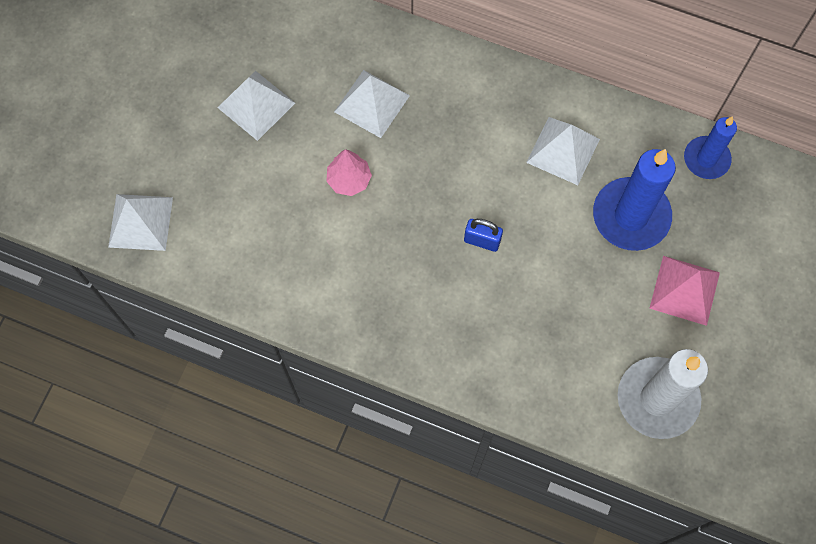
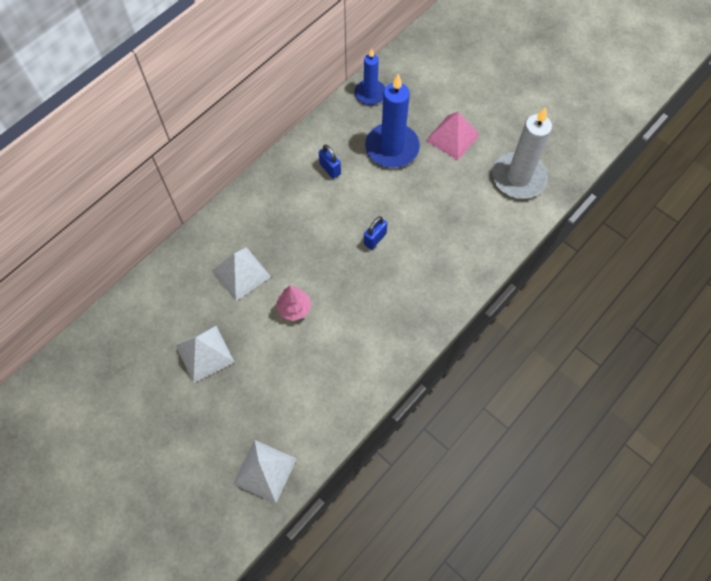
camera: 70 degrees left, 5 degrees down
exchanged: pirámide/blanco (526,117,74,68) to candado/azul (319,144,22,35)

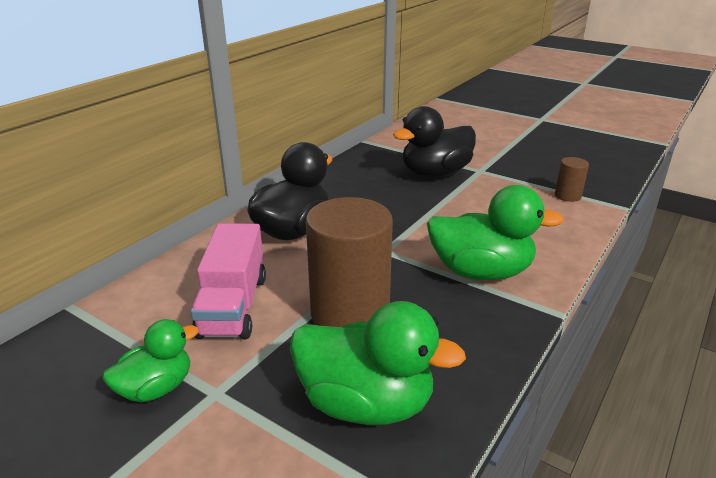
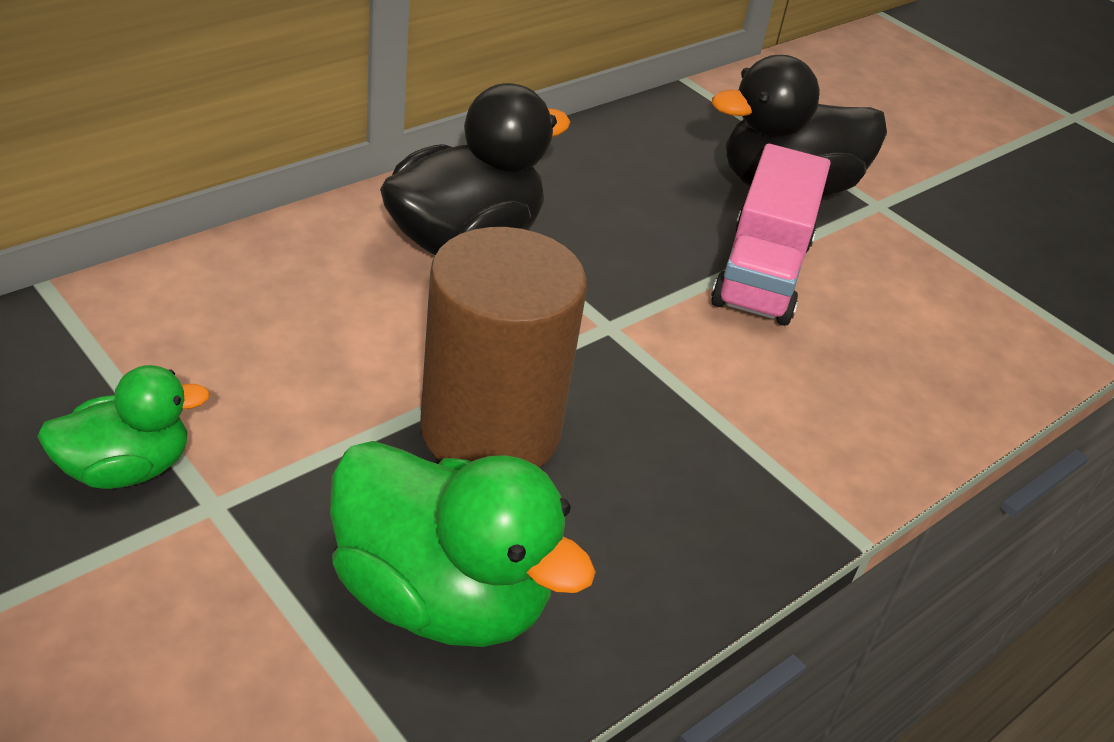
camera: 10 degrees right, 10 degrees up
missing: pato/verde (427,185,137,95); cilindro/marrón (555,157,34,45)
relocated: camión/rosa (191,223,75,116) to (711,144,119,182)

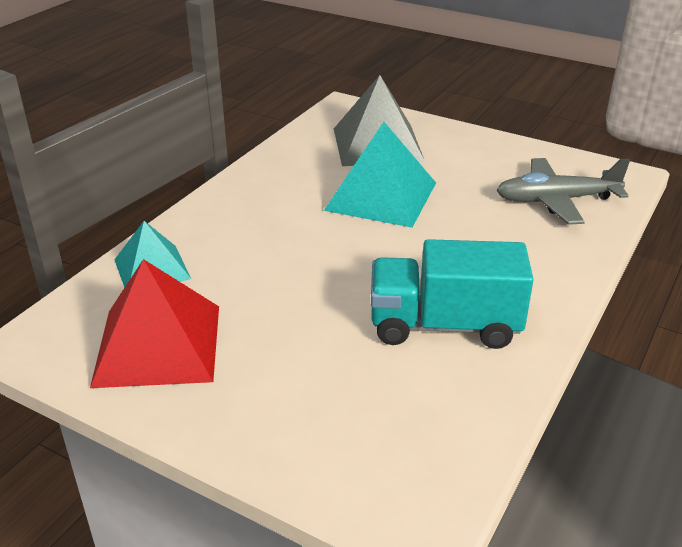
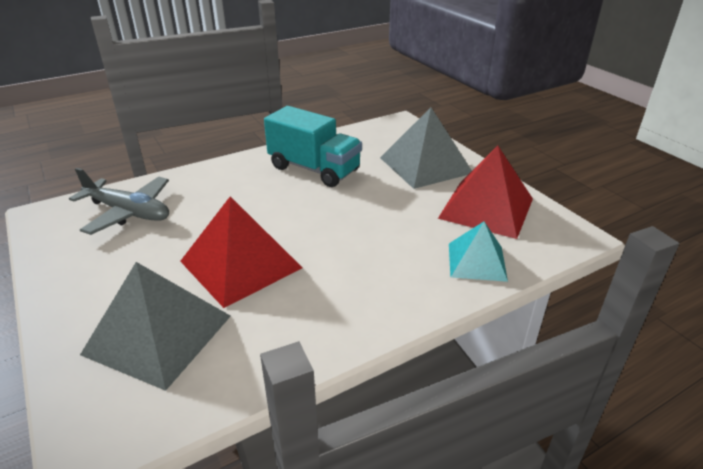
camera: 150 degrees left, 0 degrees up
appeared: pirámide/gris (380,107,92,82)
colour: pirámide/turquesa (323,122,113,106) to pirámide/rojo (180,196,122,112)

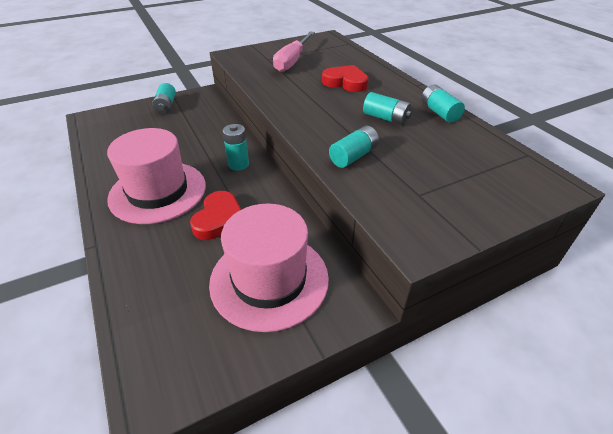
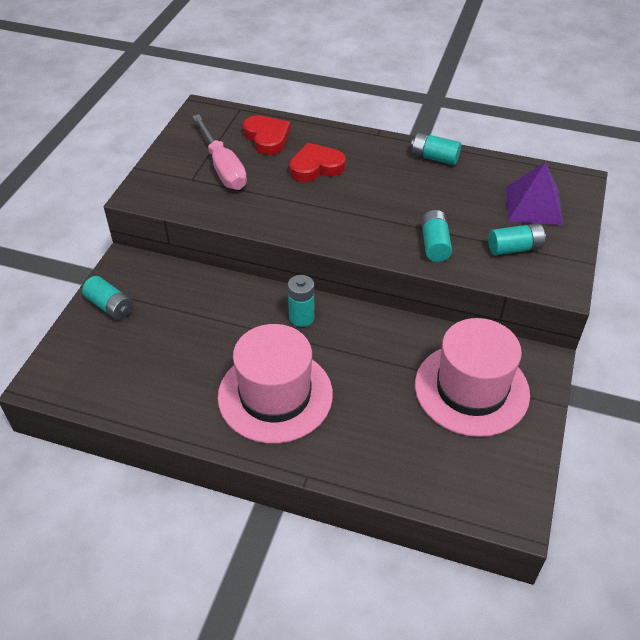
camera: 45 degrees left, 5 degrees up
appeared: pirámide/morado (506,162,57,63)
relocated: corazón/rojo (190,191,52,49) to (243,115,47,40); pila/turquesa (363,92,49,33) to (488,223,58,32)

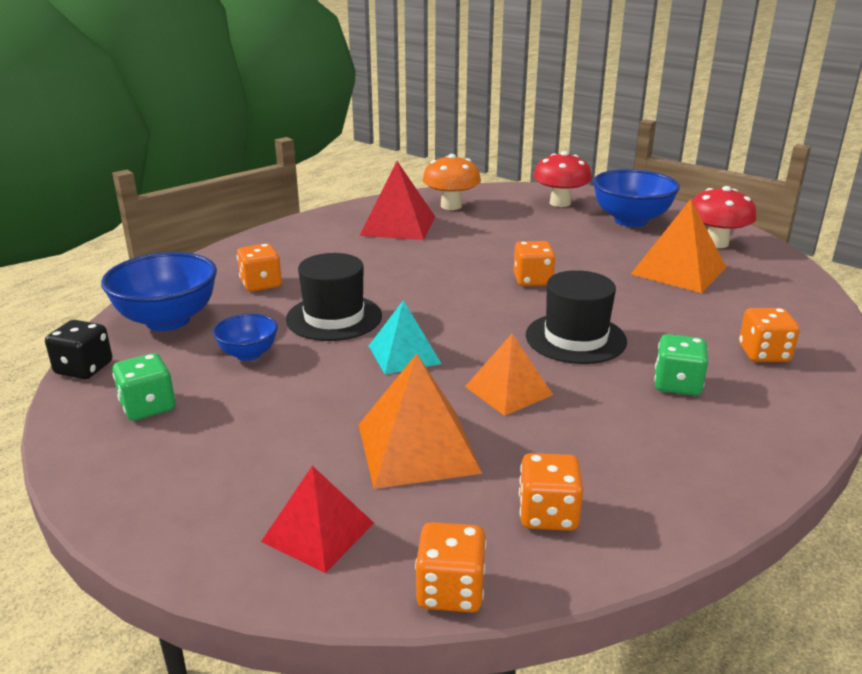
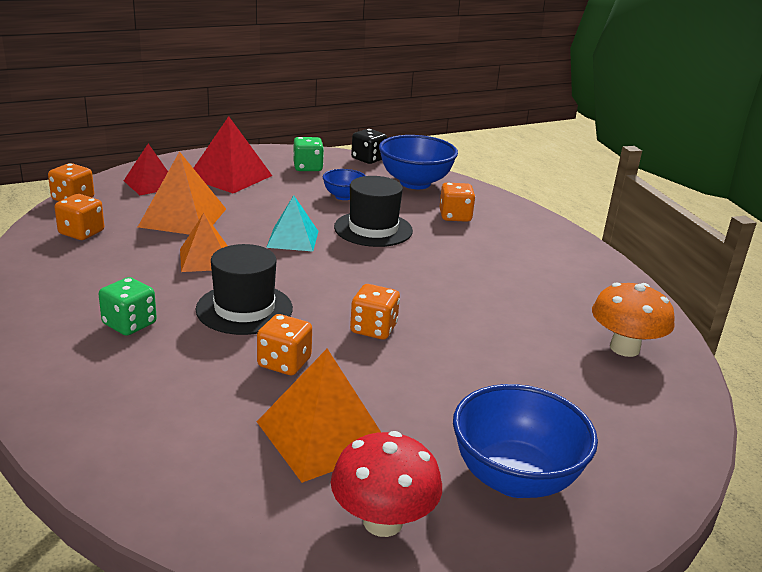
camera: 110 degrees right, 0 degrees up
missing: seta/rojo (533,151,59,56)
relocated: pirámide/rojo (360,161,75,79) to (193,116,79,77); dado/naranja (739,308,61,54) to (257,314,55,61)

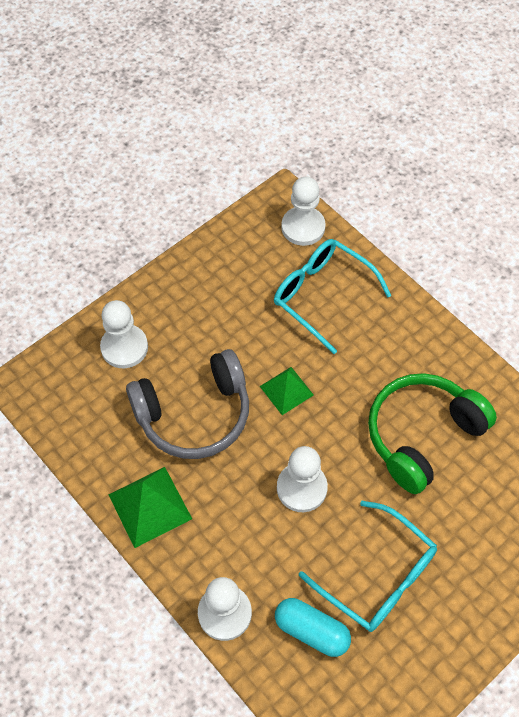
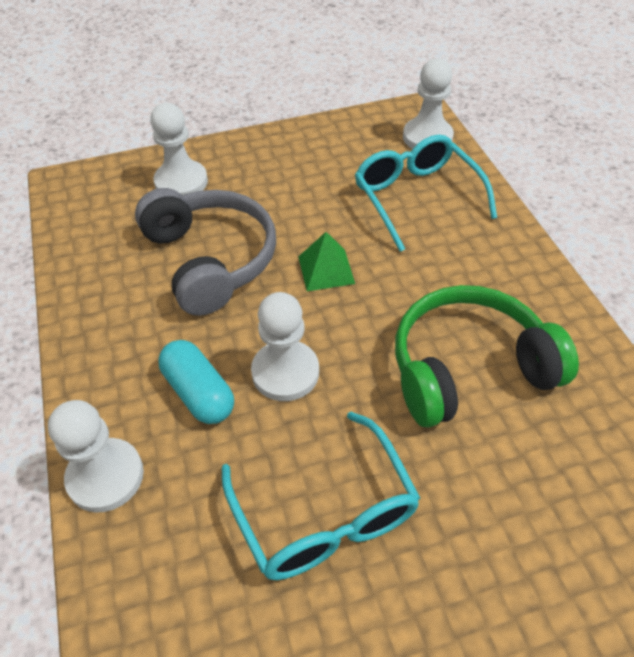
camera: 25 degrees right, 10 degrees down
missing: pirámide/verde (108,467,84,81)
relocated: cápsula/turquesa (275,598,76,59) to (158,340,76,84)
spun: auriculares/gris (126,349,123,110) = (135,188,141,128) 120 degrees counterclockwise

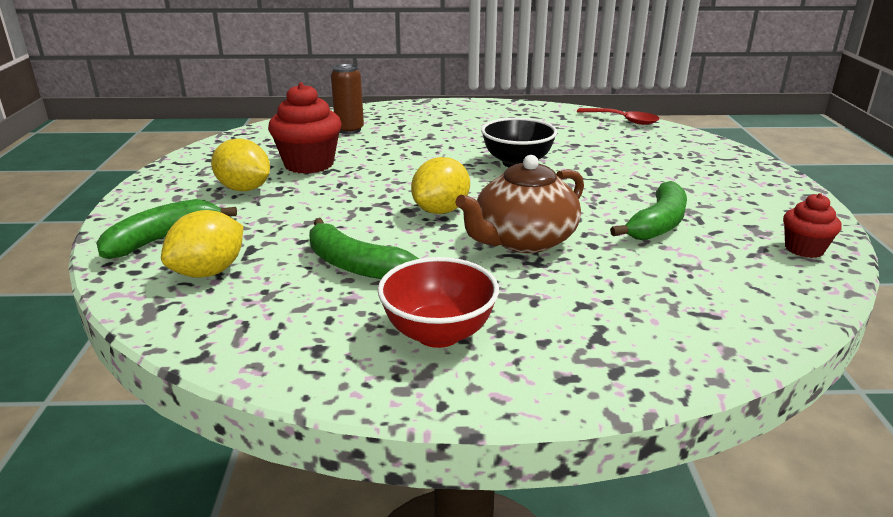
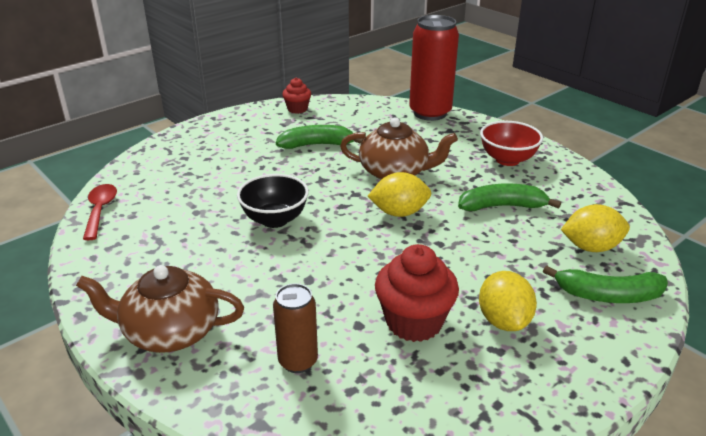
camera: 130 degrees left, 5 degrees up
appeared: tetera/marrón (76,265,168,88); lata/rojo (409,15,50,106)
spun: plátano/verde (309,218,110,61) = (458,183,103,28) 90 degrees counterclockwise

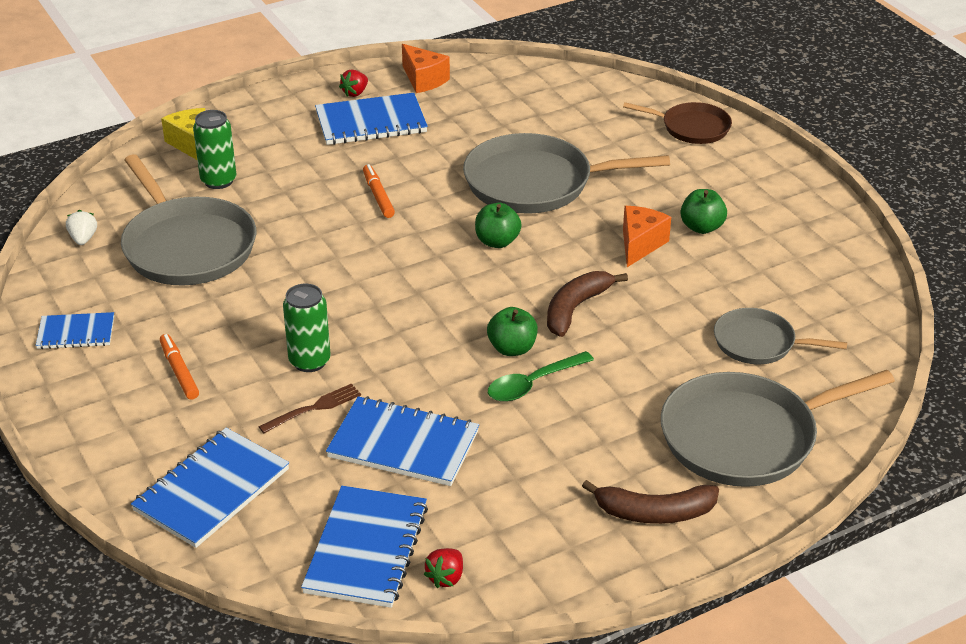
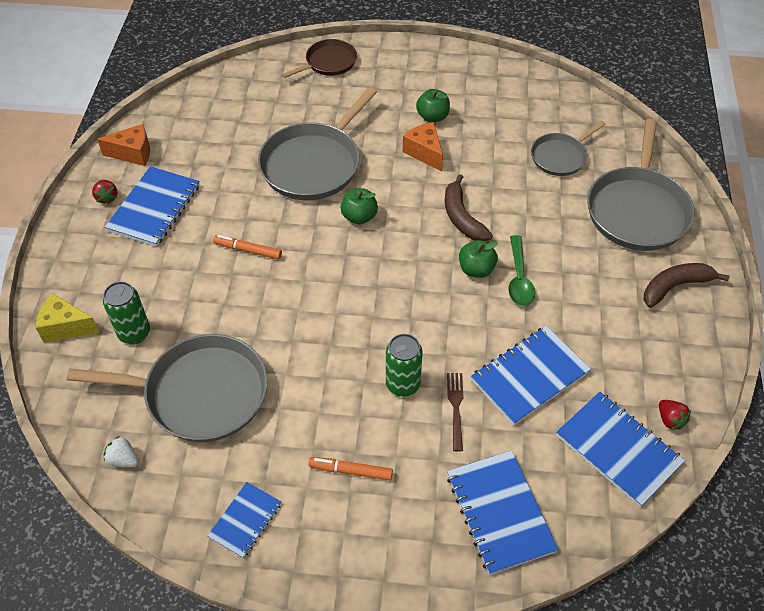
camera: 55 degrees left, 15 degrees up
spun: plátano/marrón (582,480,137,44) = (644,263,86,45) 150 degrees counterclockwise

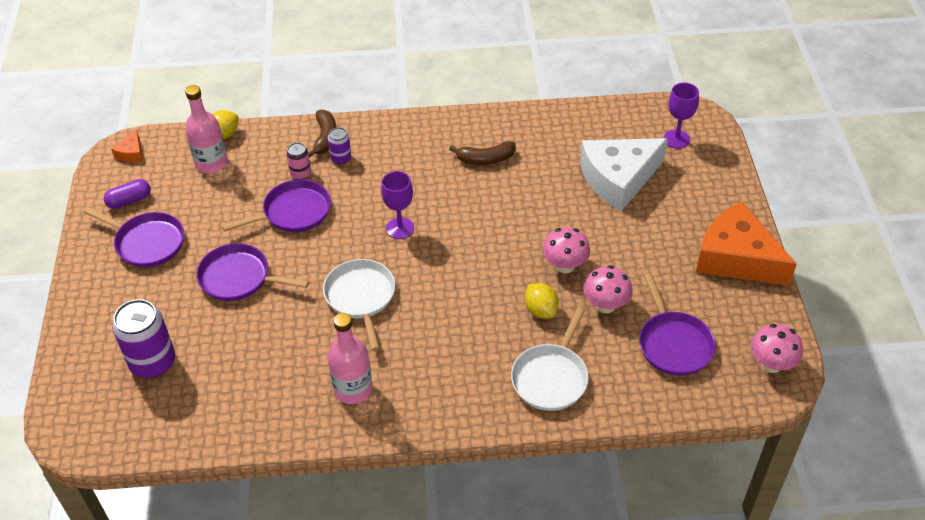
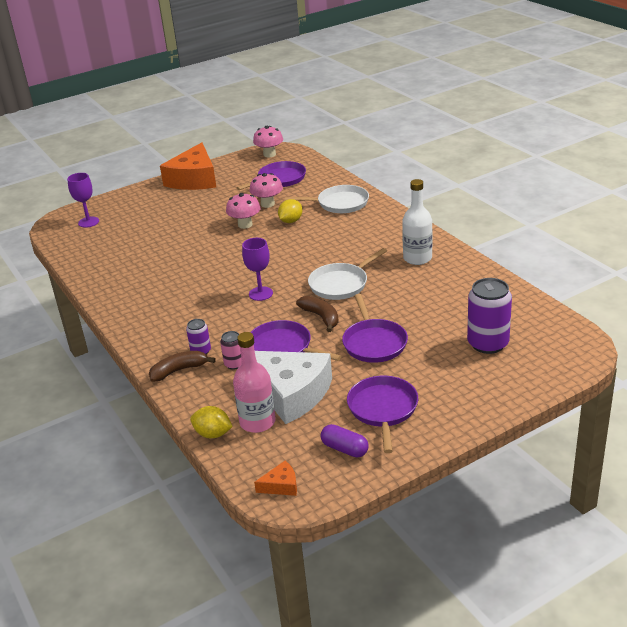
camera: 115 degrees left, 15 degrees down
relocated: plátano/marrón (449,141,67,24) to (296,296,43,36); queso/blanco (580,138,88,73) to (255,351,77,73)
colour: botella/rosa (328,313,45,91) to botella/blanco (402,179,30,86)

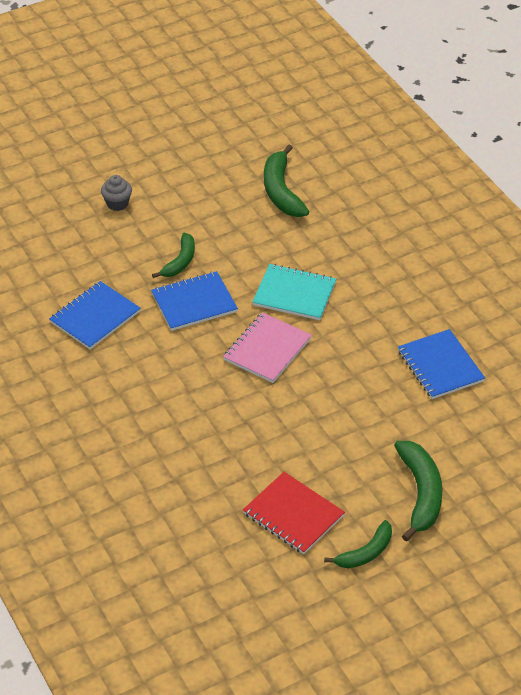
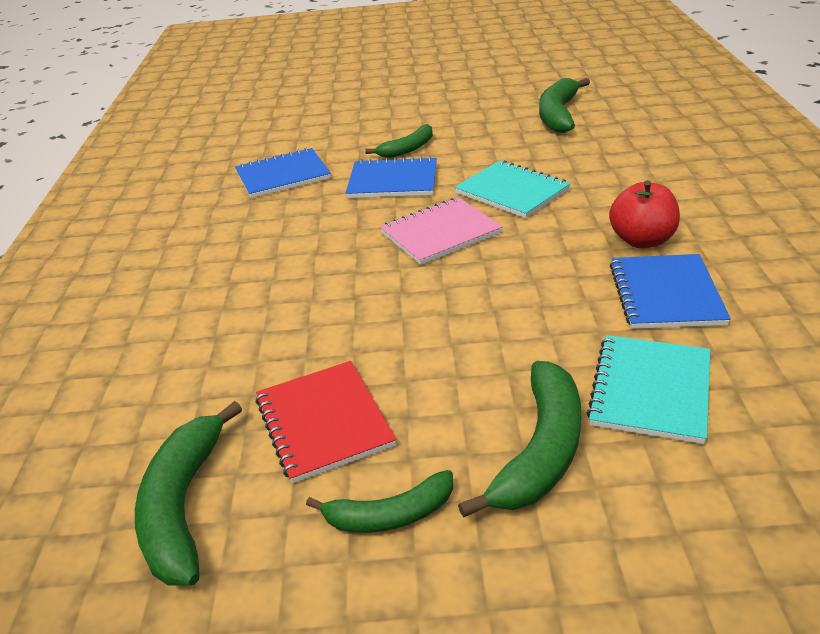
camera: 30 degrees right, 10 degrees down
missing: magdalena/gris (101,175,31,36)
appeared: plátano/verde (135,401,107,185); cuaderno/turquesa (587,335,123,109); manzana/rojo (609,180,71,68)

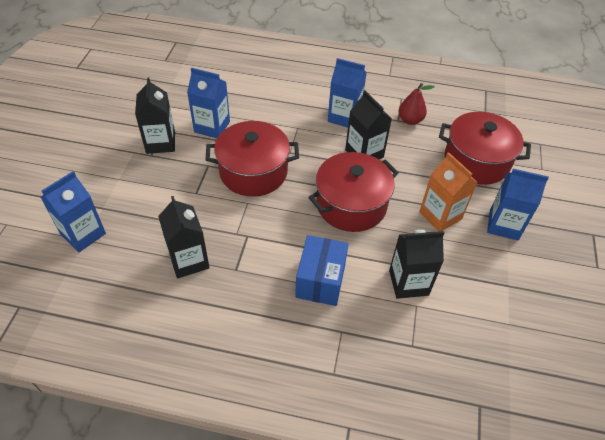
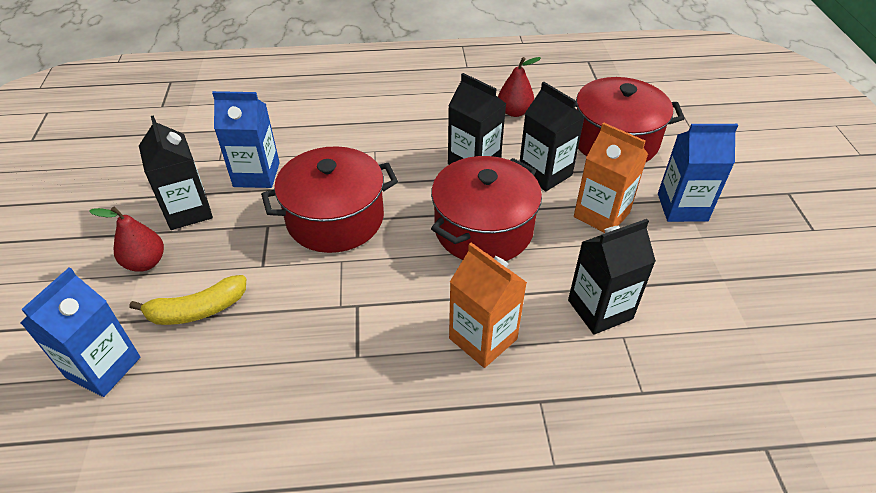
camera: 15 degrees left, 5 degrees down
missing: cartón de leche/azul (328,58,39,69)
appeared: pera/rojo (89,206,75,66); plátano/amarillo (130,275,116,50)
relocated: cartón de leche/negro (158,196,52,83) to (520,82,65,109)
exchanged: caja/azul (295,235,54,71) to cartón de leche/naranja (449,243,78,125)

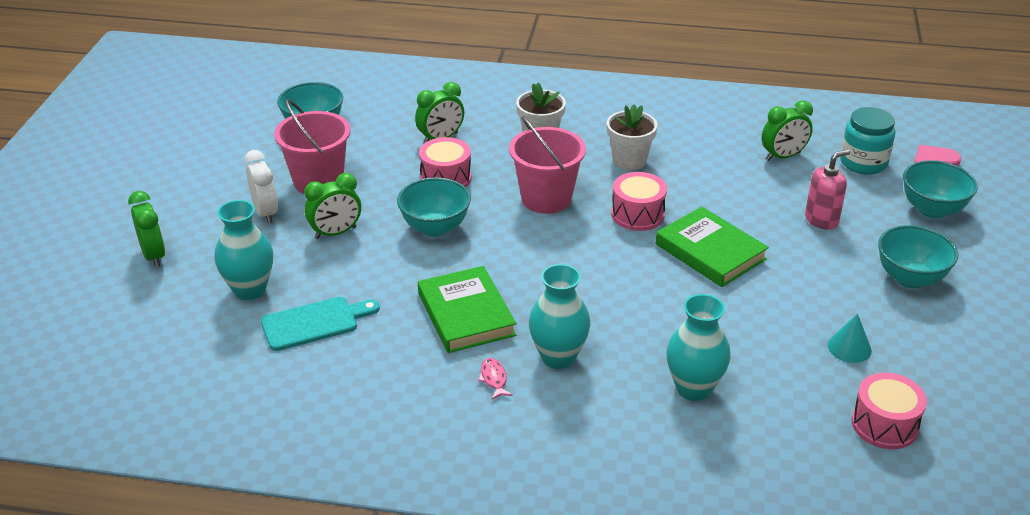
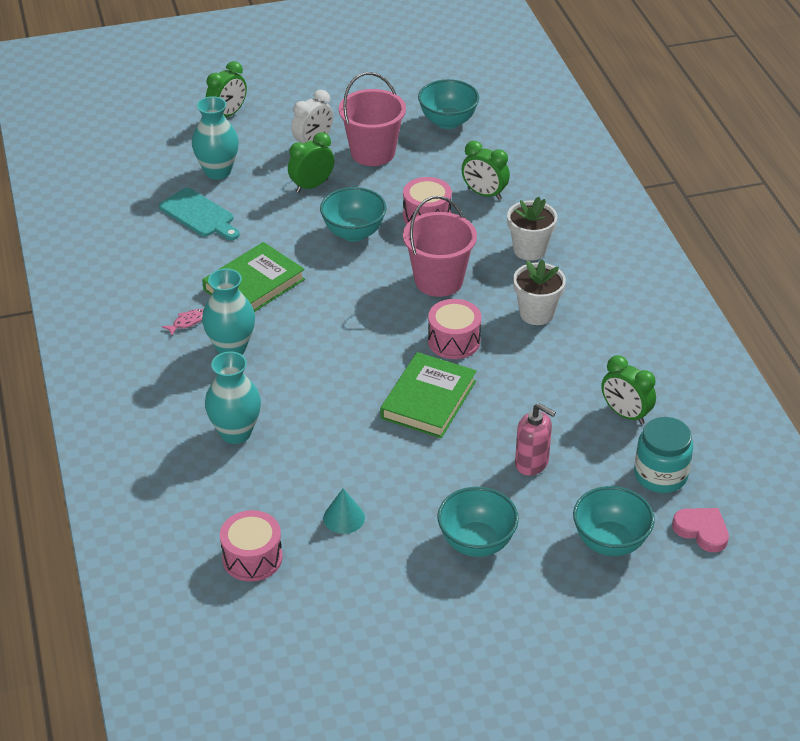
camera: 65 degrees right, 5 degrees up
spun: despertador/verde (304,173,57,66) = (288,132,46,61) 105 degrees clockwise

